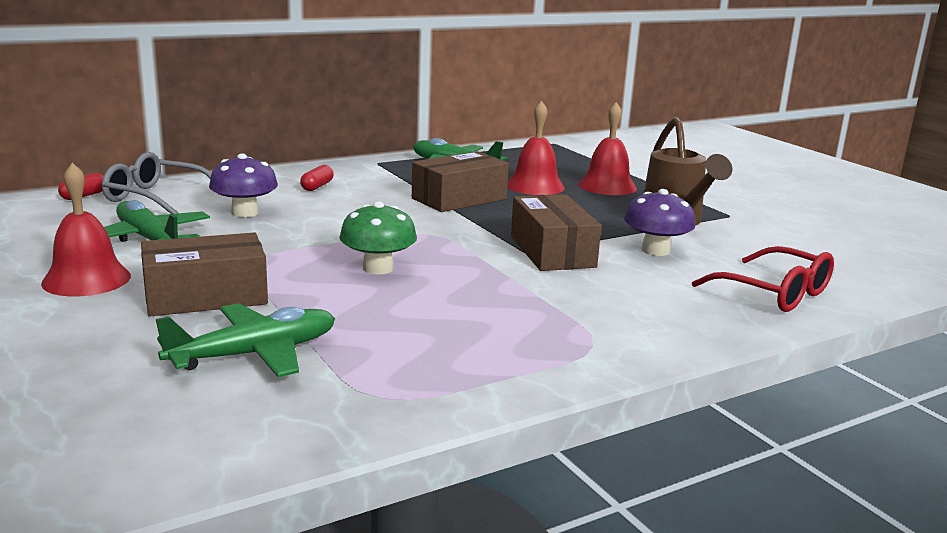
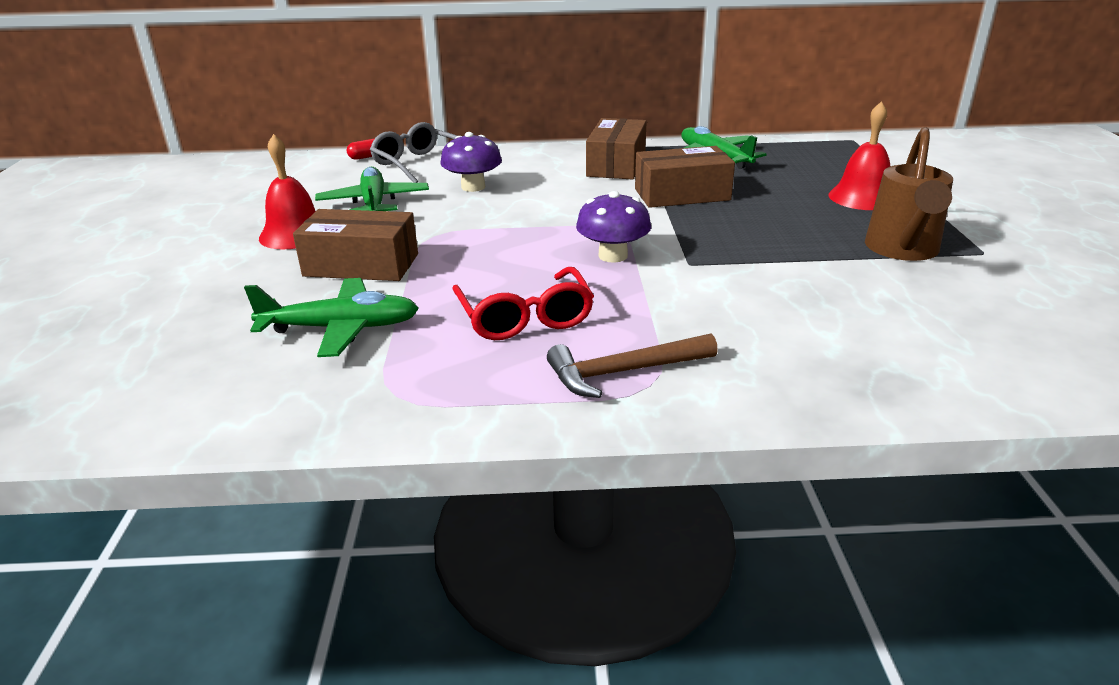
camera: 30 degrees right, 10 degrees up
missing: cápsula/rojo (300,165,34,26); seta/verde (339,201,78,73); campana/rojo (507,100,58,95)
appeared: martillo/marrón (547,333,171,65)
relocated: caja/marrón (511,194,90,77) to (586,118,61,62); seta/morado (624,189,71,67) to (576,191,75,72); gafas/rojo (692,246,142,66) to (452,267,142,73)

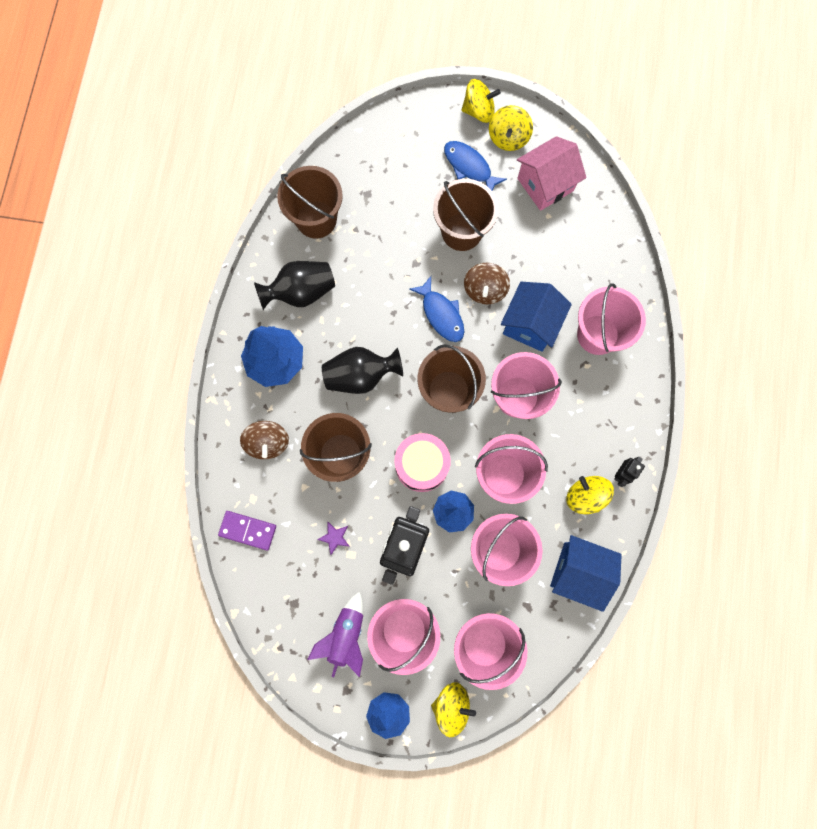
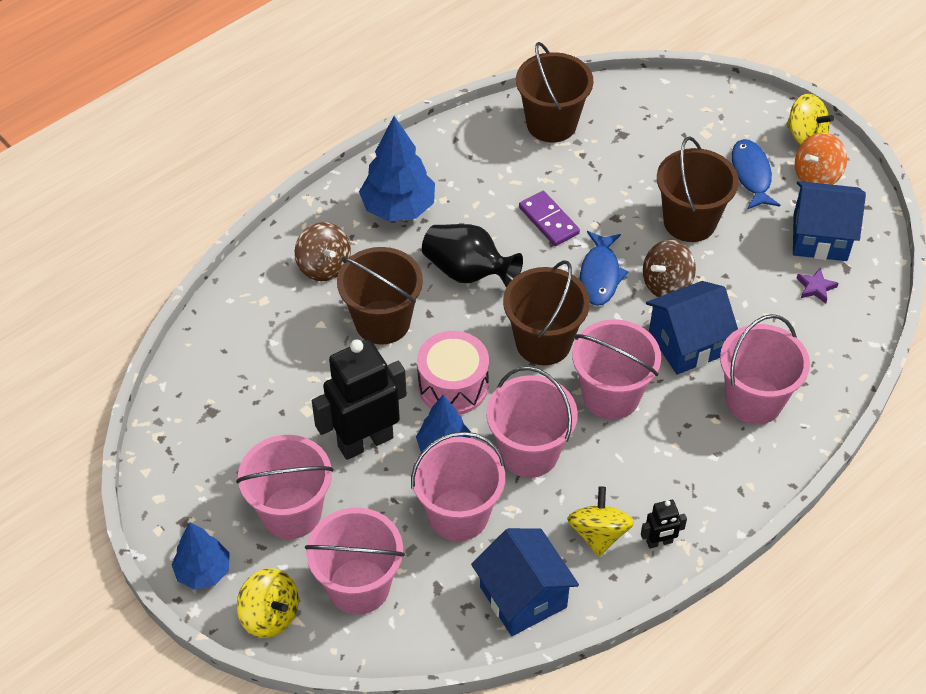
camera: 40 degrees right, 25 degrees down
missing: florero/negro (254,261,81,49); cohete/morado (307,591,56,86)
relocated: ficha de dominó/morado (218,511,58,39) to (519,191,61,55); estrella/morado (317,522,33,33) to (797,268,42,36)
colour: peonza/amarillo (489,105,44,46) to peonza/naranja (795,133,52,52); casa/rosa (517,136,69,75) to casa/azul (793,181,73,80)
spun: peonza/marrón (240,421,49,38) = (295,222,56,59) 60 degrees counterclockwise

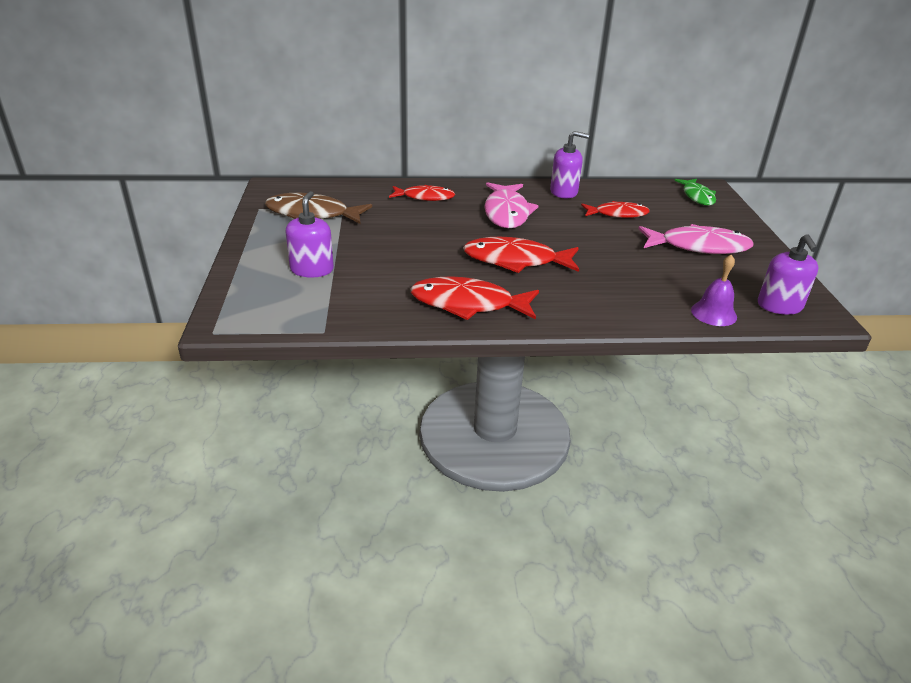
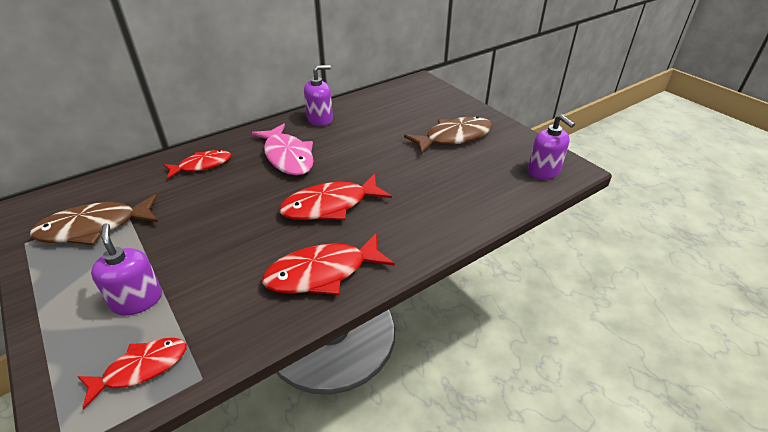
camera: 30 degrees left, 5 degrees up
missing: pez/verde (674,179,42,27); campana/morado (691,254,46,72)
relocated: pez/rojo (581,201,69,17) to (77,338,110,72)
colour: pez/rosa (638,224,115,30) to pez/marrón (404,116,89,39)

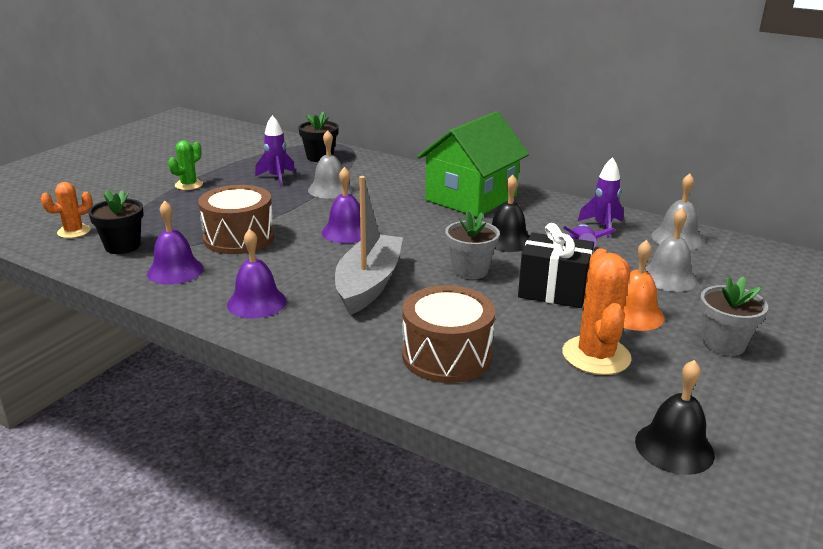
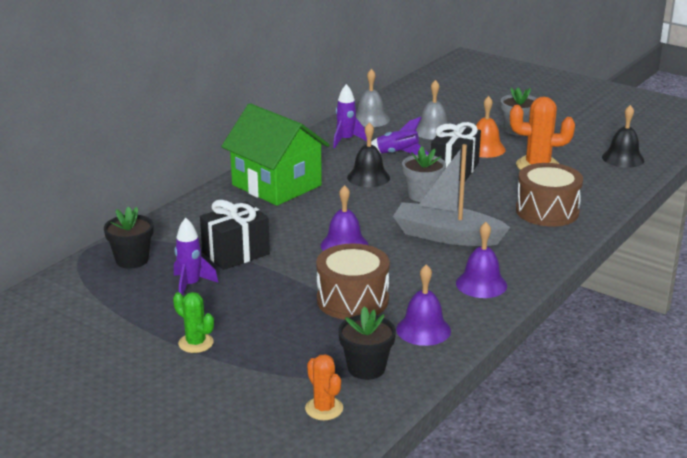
camera: 85 degrees left, 0 degrees up
exchanged: campana/gris (308,130,44,69) to regalo/negro (200,200,70,70)

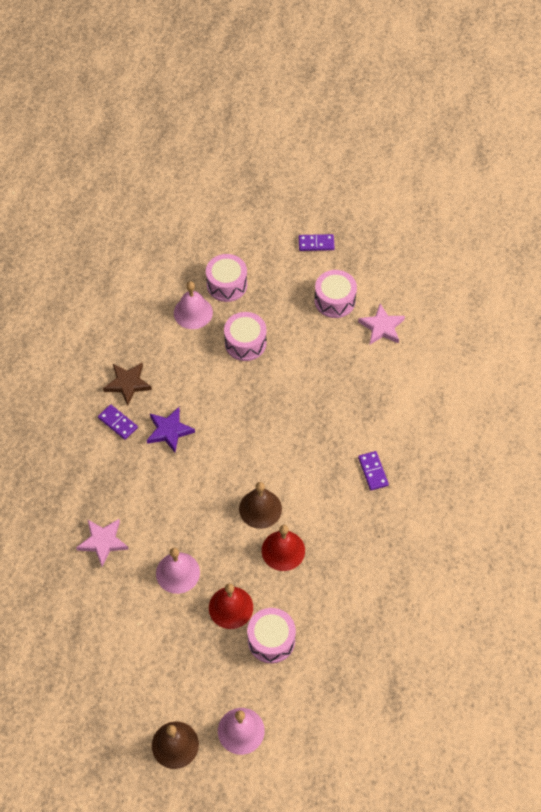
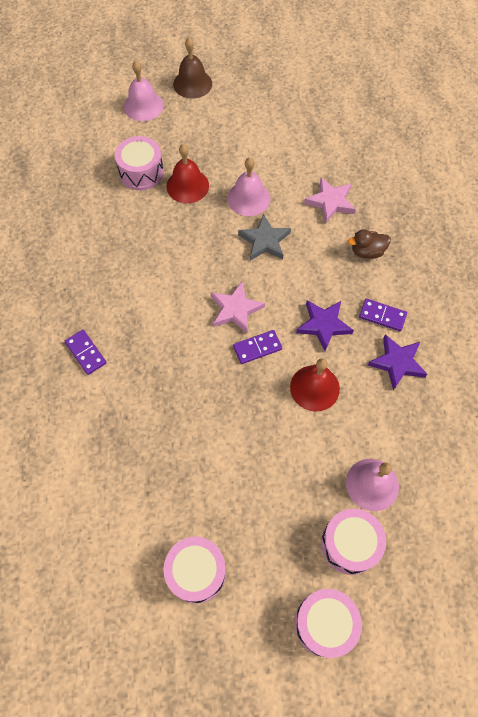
camera: 160 degrees right, 5 degrees up
missing: campana/marrón (239,482,43,47)
appeared: estrella/gris (238,214,53,47); pato/marrón (348,229,43,30)
relocated: tambor/rosa (224,312,43,49) to (295,589,67,69); campana/rojo (262,525,43,46) to (290,358,50,54); ficha de dominó/morado (298,234,37,17) to (233,330,49,34); estrella/rosa (358,304,47,40) to (211,282,54,52)
colour: estrella/marrón (103,363,49,43) to estrella/morado (368,334,59,56)

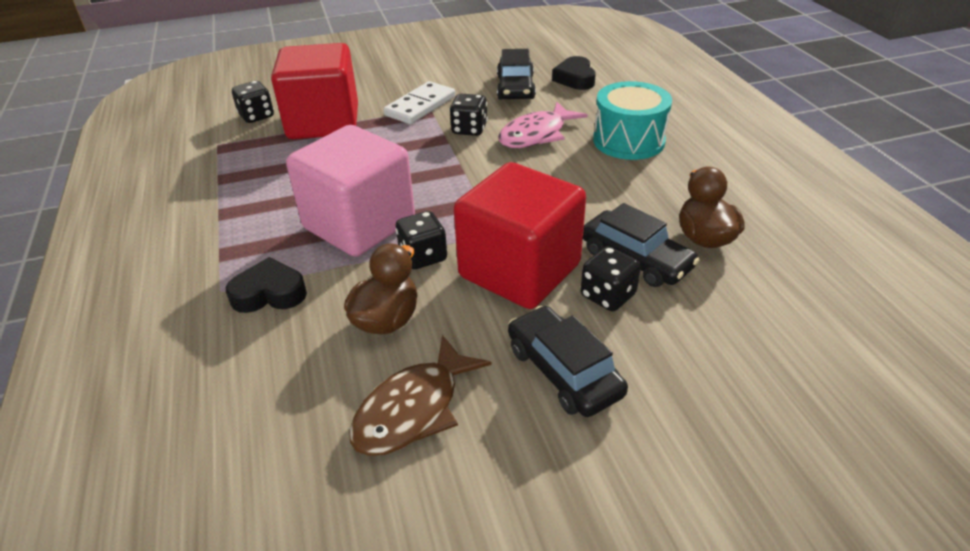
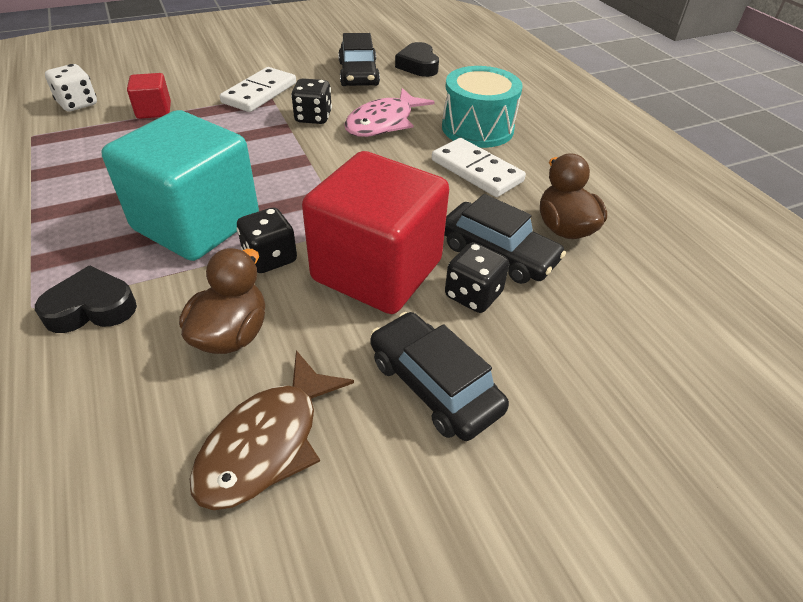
camera: 10 degrees left, 5 degrees up
appeared: ficha de dominó/blanco (432,138,94,59)
colour: dado/negro (232,81,42,42) to dado/blanco (45,64,52,47); cubo/rosa (286,125,129,132) to cubo/turquesa (101,110,158,151)
size: cubo/rojo (271,43,87,96) = (127,73,44,46) x0.44

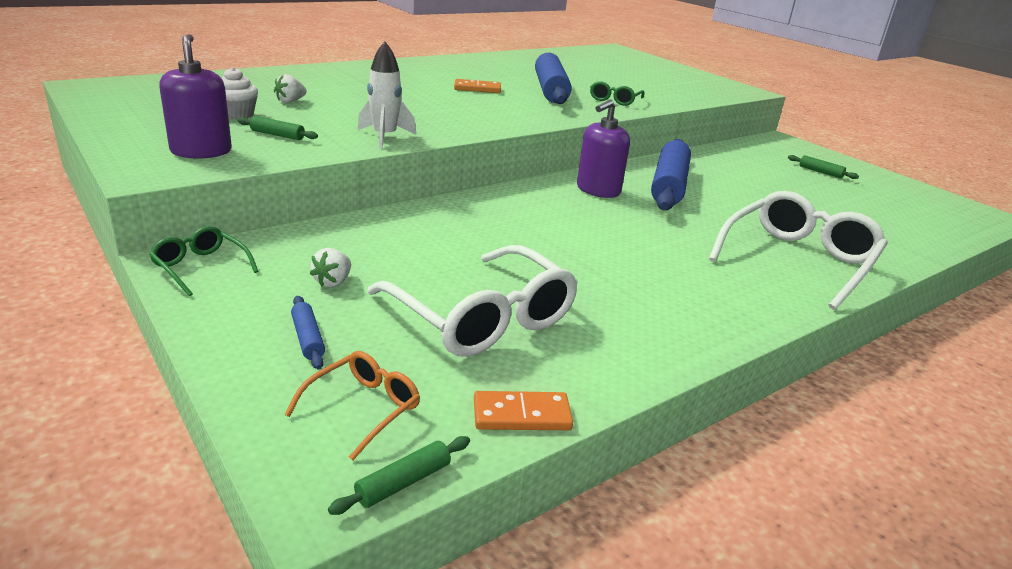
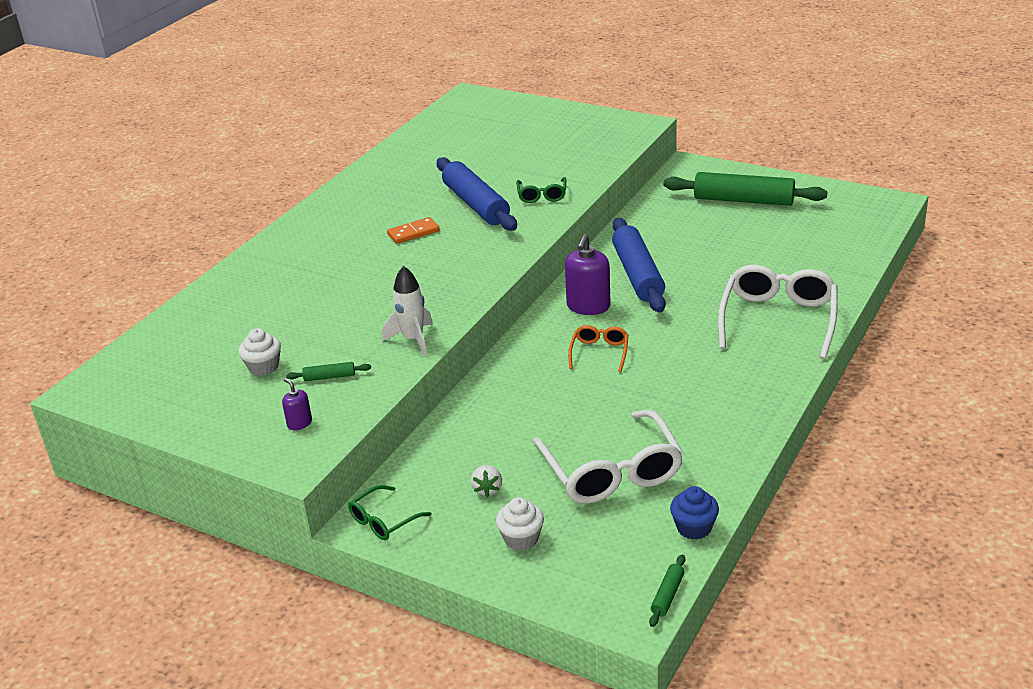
camera: 20 degrees left, 5 degrees up
missing: fresa/blanco (274,74,33,29)
relocated: gafas/naranja (284,351,136,110) to (568,325,60,47)
exchanged: rodillo/azul (291,296,34,73) to magdalena/blanco (496,497,48,54); ficha de dominó/naranja (474,391,99,39) to magdalena/azul (670,486,49,54)
spun: gafas/verde (149,226,110,70) = (348,485,84,55) 60 degrees counterclockwise; gafas/blanco (367,245,211,112) = (533,410,150,94) 45 degrees clockwise
size: dispensador de jabón/morado (159,34,73,125) = (282,378,30,52) x0.51; rodillo/verde (788,155,71,24) = (663,172,165,34) x2.42

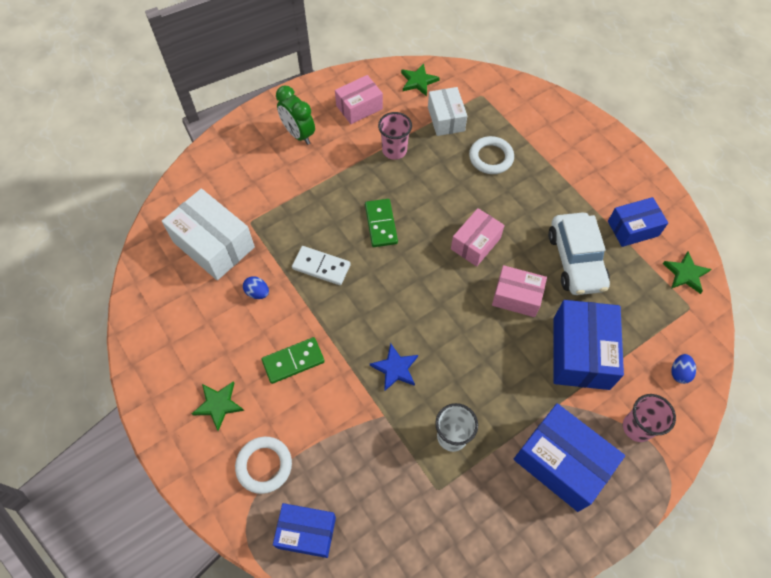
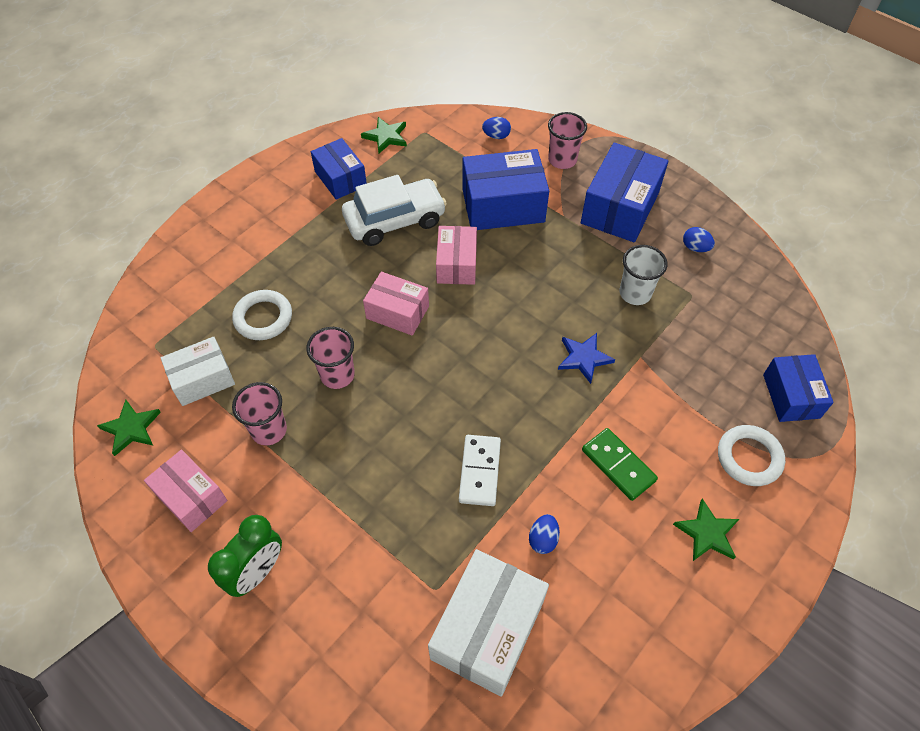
camera: 105 degrees left, 5 degrees down
missing: ficha de dominó/verde (365,199,33,48)
appeared: vaso/rosa (306,327,49,62); huevo/azul (683,227,32,25)

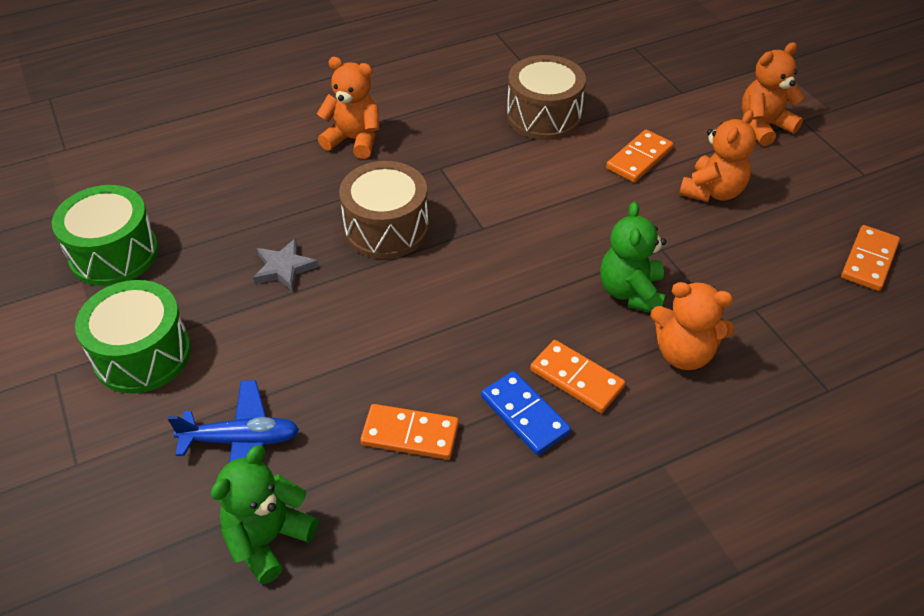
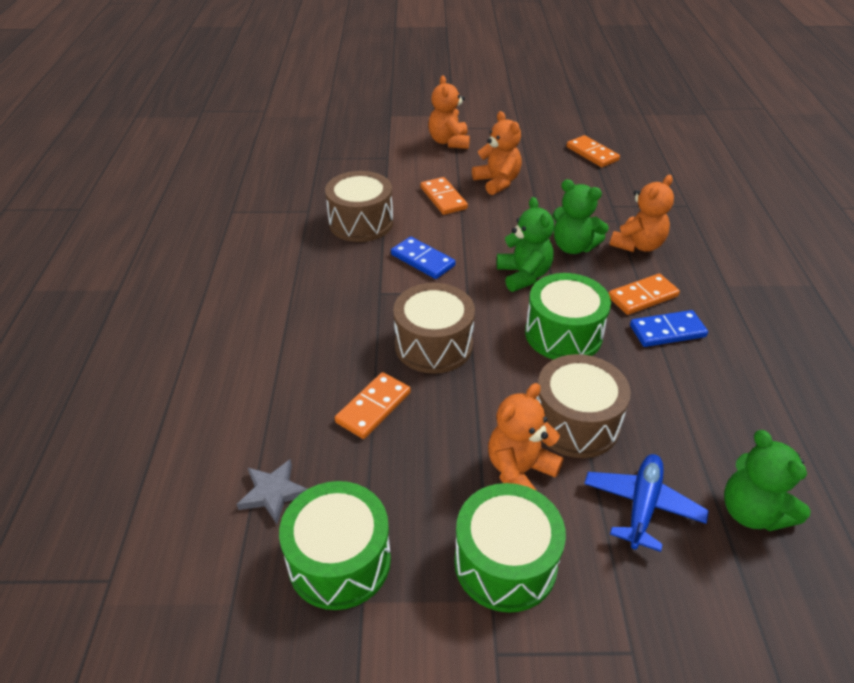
camera: 65 degrees left, 5 degrees down
appeared: ficha de dominó/azul (391,237,65,42); osito/verde (497,197,57,95); tambor/verde (525,273,86,87); tambor/marrón (536,354,95,104)
relocated: estrella/gris (253,238,65,54) to (237,459,70,65); osito/naranja (317,57,62,102) to (488,383,76,108); ficha de dominó/naranja (360,404,99,56) to (335,372,76,67)

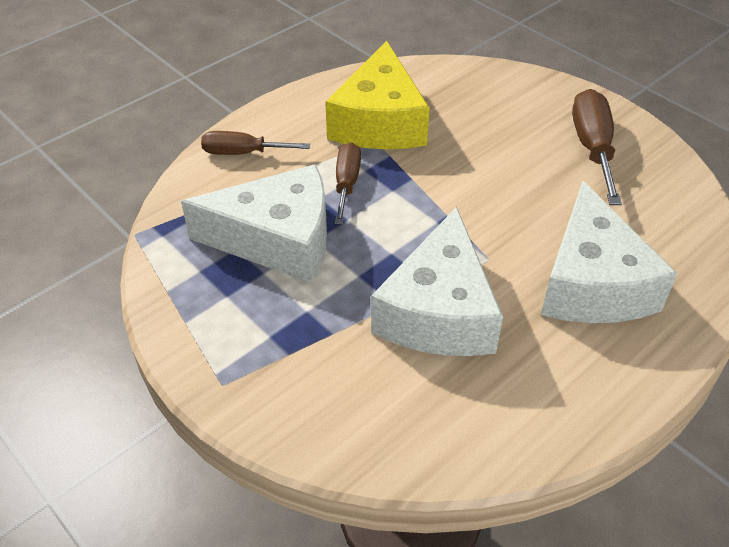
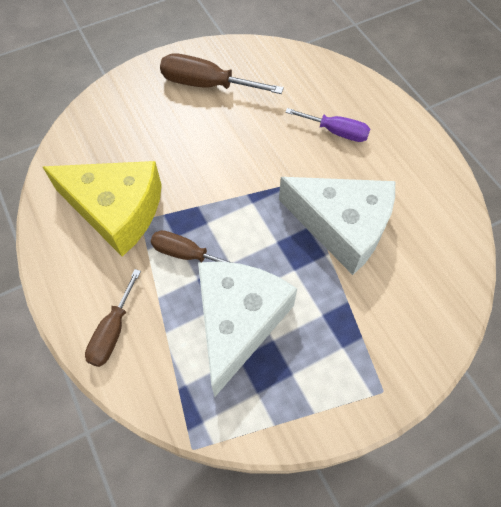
camera: 75 degrees left, 15 degrees up
exchanged: queso/blanco (541,181,136,142) to destornillador/morado (285,108,85,34)

